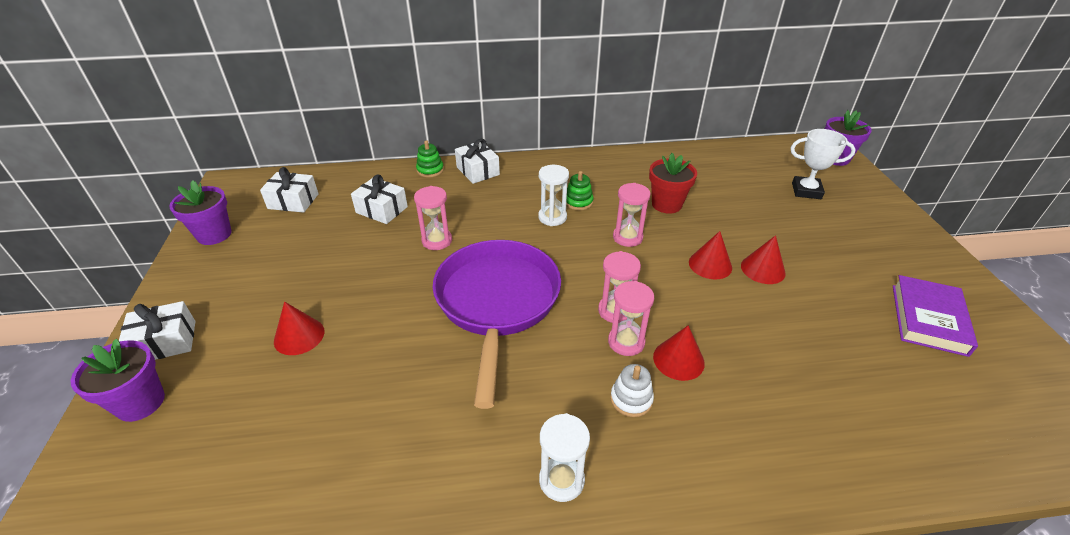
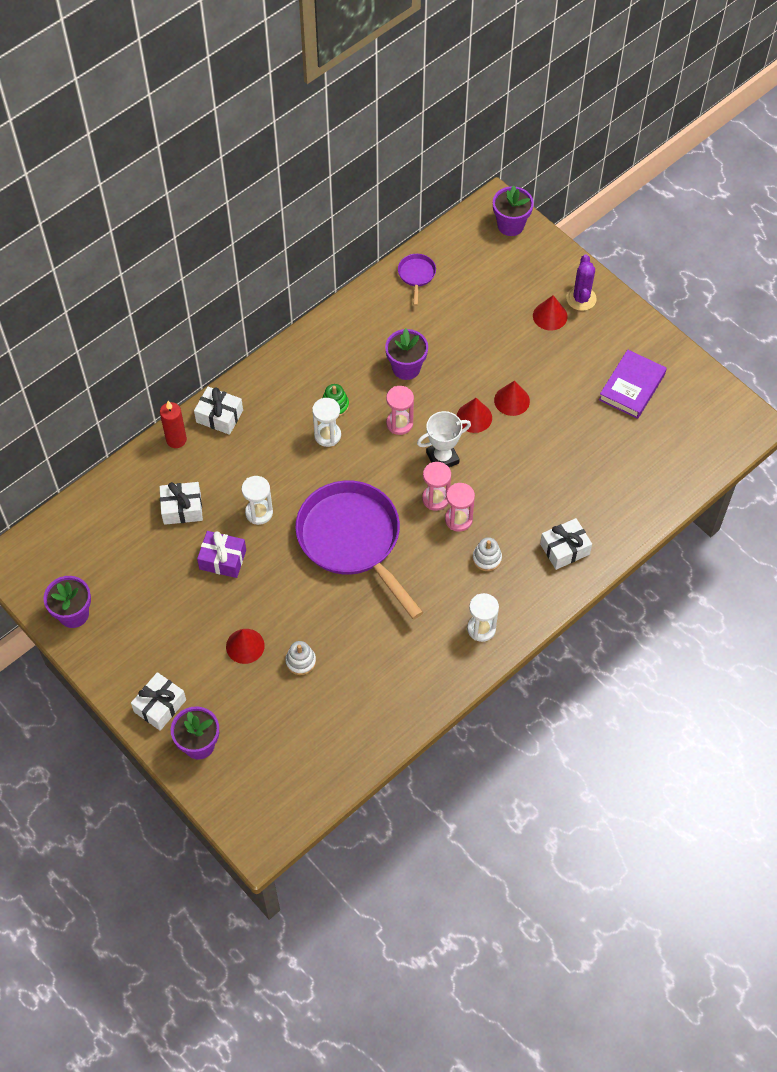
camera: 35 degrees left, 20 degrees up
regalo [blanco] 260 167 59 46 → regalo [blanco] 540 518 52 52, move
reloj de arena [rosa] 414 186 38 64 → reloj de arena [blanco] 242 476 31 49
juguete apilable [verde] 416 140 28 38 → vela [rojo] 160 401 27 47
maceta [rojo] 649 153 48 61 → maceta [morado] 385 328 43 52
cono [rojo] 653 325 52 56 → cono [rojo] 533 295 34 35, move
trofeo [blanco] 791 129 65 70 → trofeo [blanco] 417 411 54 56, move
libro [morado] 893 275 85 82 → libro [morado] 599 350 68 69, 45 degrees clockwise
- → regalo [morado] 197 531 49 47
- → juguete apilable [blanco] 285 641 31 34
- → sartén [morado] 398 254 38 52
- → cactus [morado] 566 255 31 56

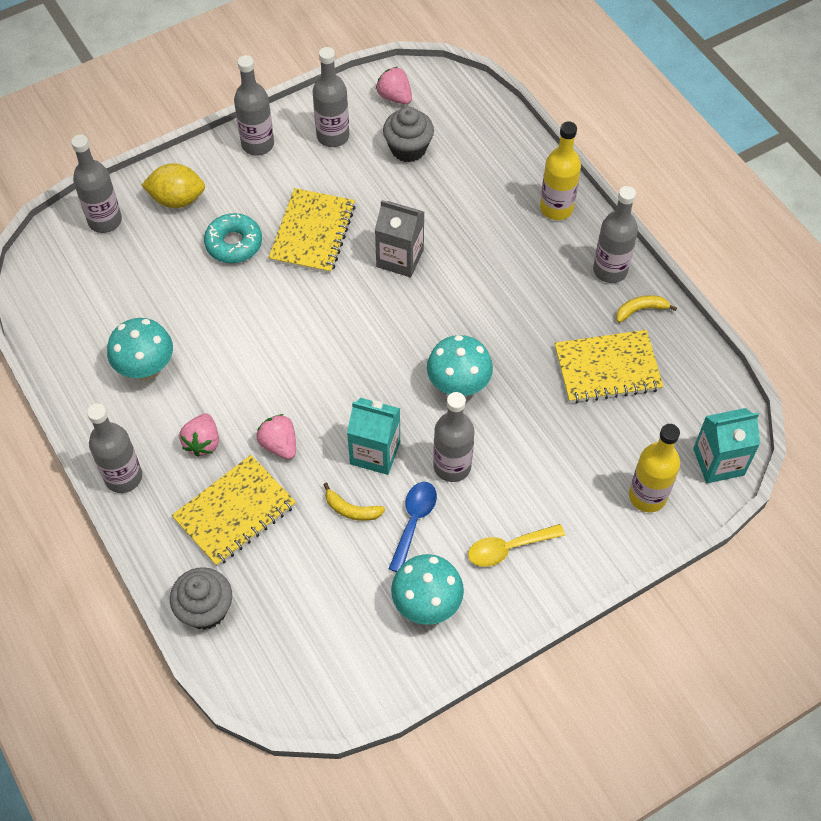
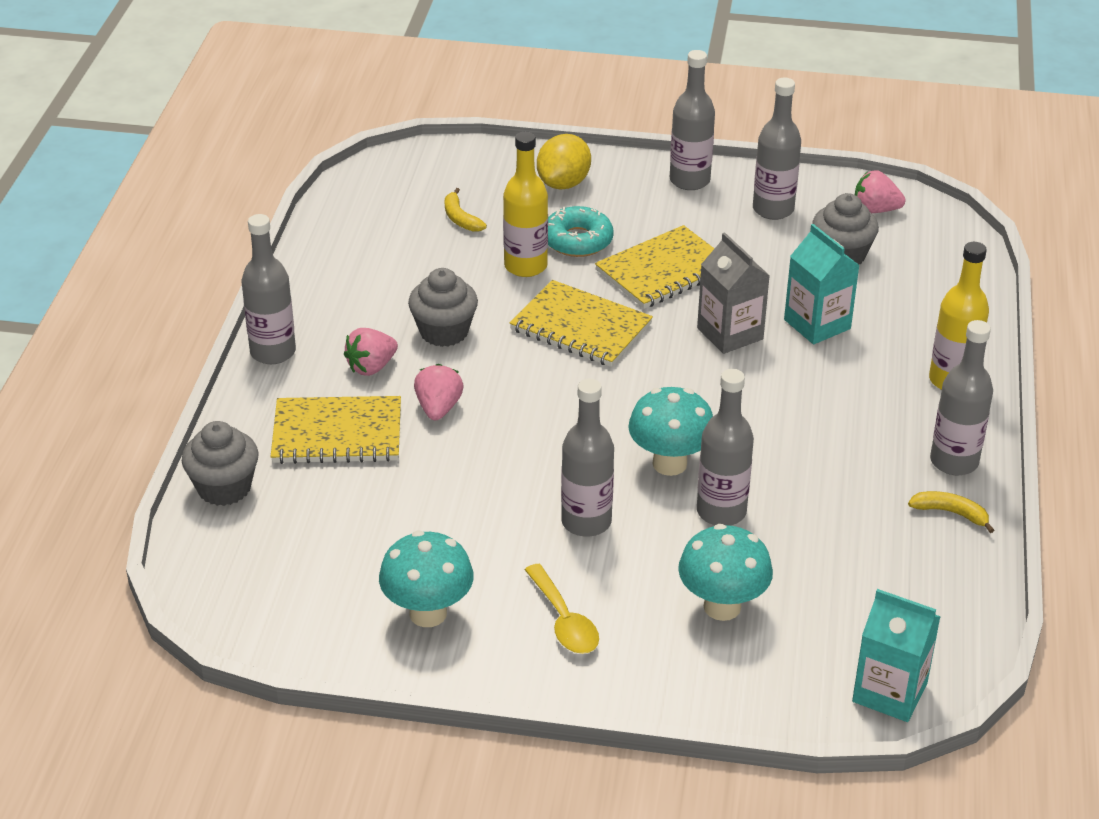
camera: 40 degrees right, 20 degrees down
botella [gris] 71 135 51 98 → botella [gris] 697 369 57 157, move
seta [turquesa] 107 318 66 62 → seta [turquesa] 678 524 95 97, move
limón [amarillo] 142 163 63 45 → limón [amarillo] 537 134 54 56, 75 degrees clockwise
plátano [amarillo] 323 483 62 38 → plátano [amarillo] 445 188 42 44, move
cartón de leche [turquesa] 347 398 53 77 → cartón de leche [turquesa] 784 224 76 120, move
fresa [rosa] 376 67 36 37 → fresa [rosa] 855 170 51 43, 75 degrees counterclockwise
cuchara [azul] 389 482 48 90 → -
cuchara [amarillo] 468 524 97 43 → cuchara [amarillo] 525 564 74 90, 135 degrees counterclockwise
cuaderno [amarillo] 554 330 110 73 → cuaderno [amarillo] 510 280 143 87, move
botella [amarillo] 629 424 51 88 → botella [amarillo] 503 132 45 145, move
- → magdalena [gris] 408 268 70 79

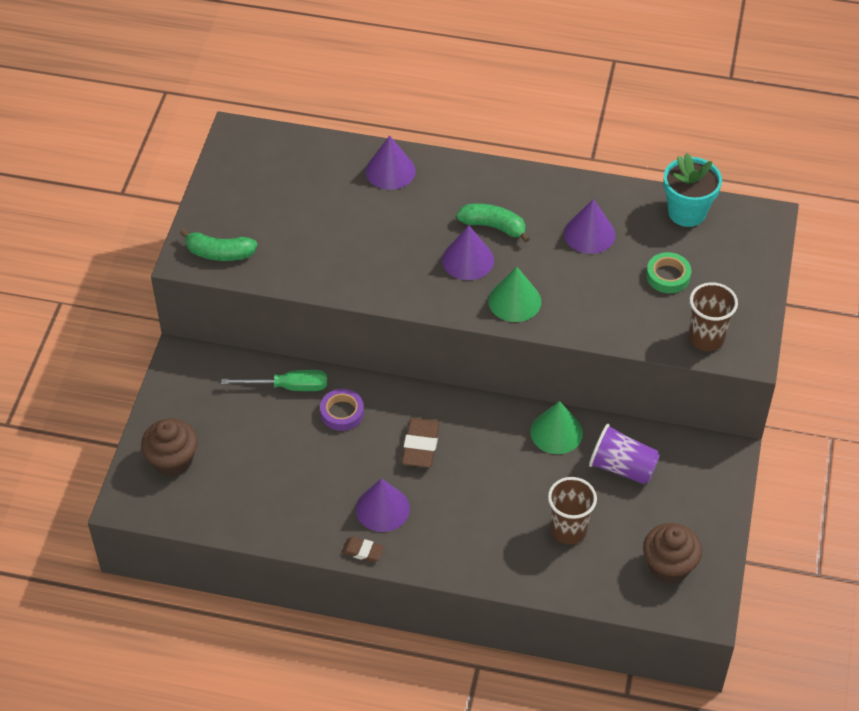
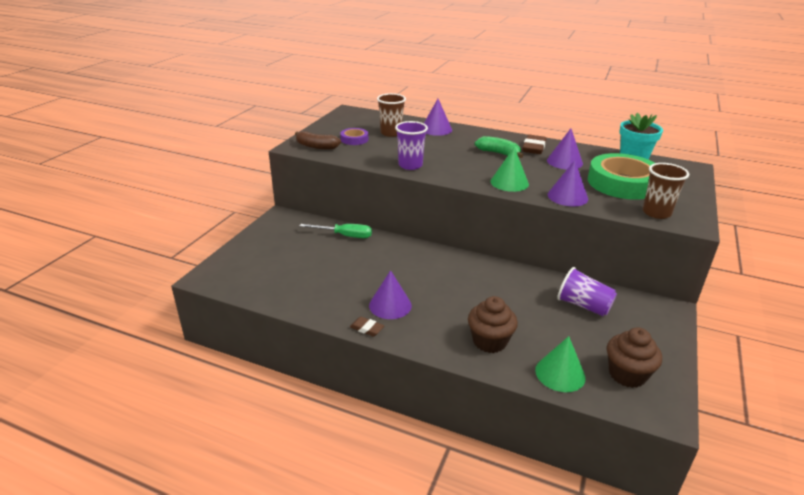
camera: 10 degrees right, 20 degrees down
magdalena [marrón] 141 419 57 58 → magdalena [marrón] 468 296 50 57, move
plátano [verde] 180 229 77 32 → plátano [marrón] 295 131 46 19
cinta adhesiva [morado] 320 389 44 42 → cinta adhesiva [morado] 340 128 28 17, move
goma de borrar [marrón] 402 418 38 50 → goma de borrar [marrón] 522 135 24 19, move
cono [morado] 442 225 52 55 → cono [morado] 548 160 40 46, move
cono [verde] 530 401 53 53 → cono [verde] 535 336 51 56, move
vaso [marrón] 548 477 49 68 → vaso [marrón] 377 93 29 44, move
cinta adhesiva [verde] 646 252 45 41 → cinta adhesiva [verde] 588 153 67 47, x2.16
- → vaso [morado] 395 121 33 49

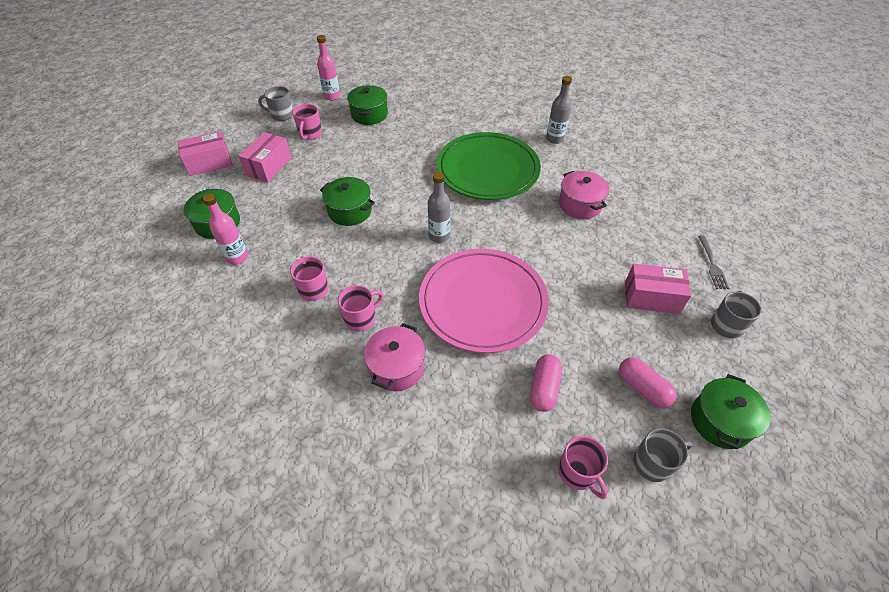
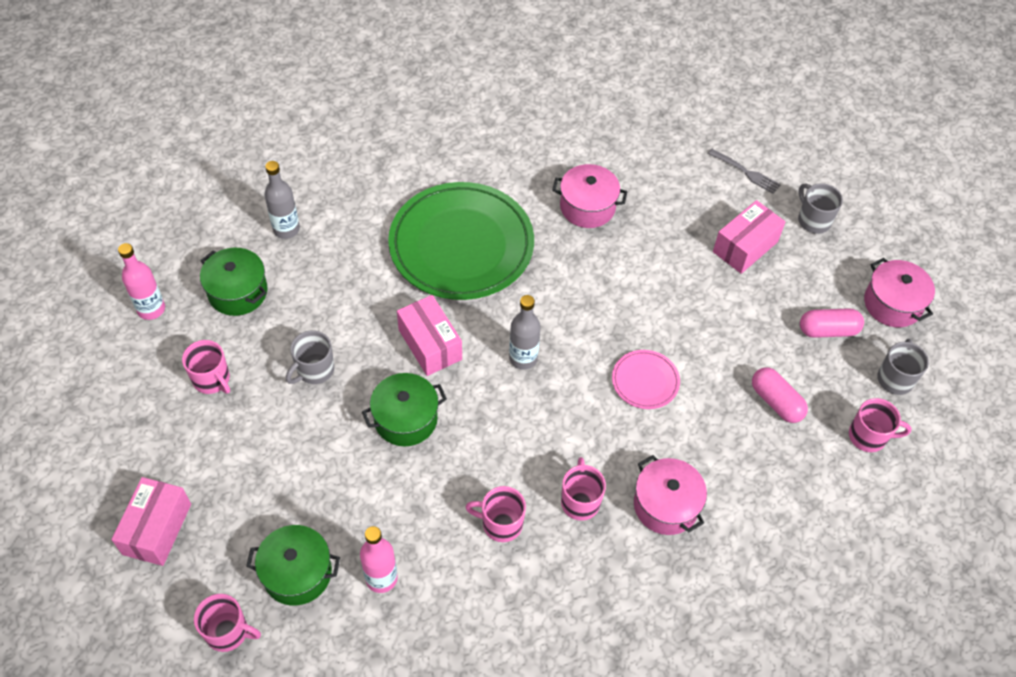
camera: 55 degrees left, 5 degrees up
caja [rosa] 238 132 54 50 → caja [rosa] 397 295 65 81, move
taza [gris] 258 86 35 35 → taza [gris] 286 330 48 54, move
plato [rosa] 419 249 130 104 → plato [rosa] 612 350 68 59, x0.44
botella [gris] 546 76 26 68 → botella [gris] 264 161 36 78, move
olla [verde] 691 374 79 75 → olla [rosa] 864 258 71 69
- → taza [rosa] 194 594 67 58

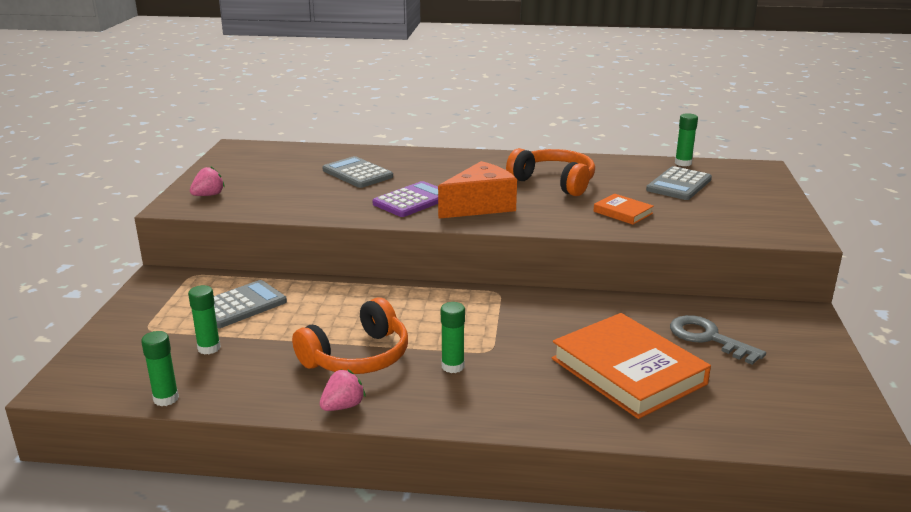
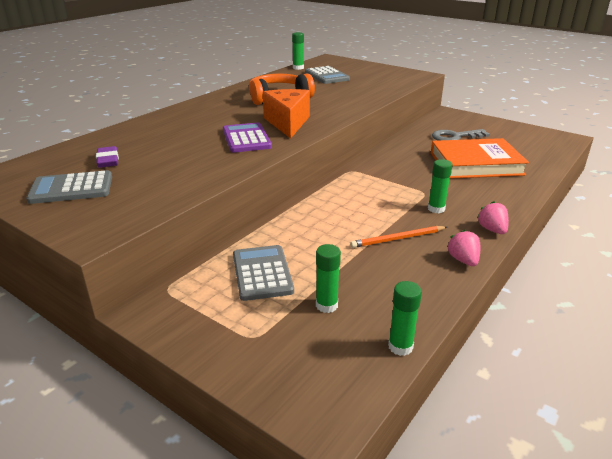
camera: 60 degrees left, 5 degrees up
fresa [rosa] 190 167 35 29 → fresa [rosa] 477 201 32 33, move
auriculares [naranja] 292 298 116 76 → lápiz [naranja] 350 226 97 22
calculadora [gris] 322 156 71 32 → calculadora [gris] 26 170 86 34, move
libro [naranja] 593 194 61 31 → -
- → goma de borrar [morado] 96 146 23 22

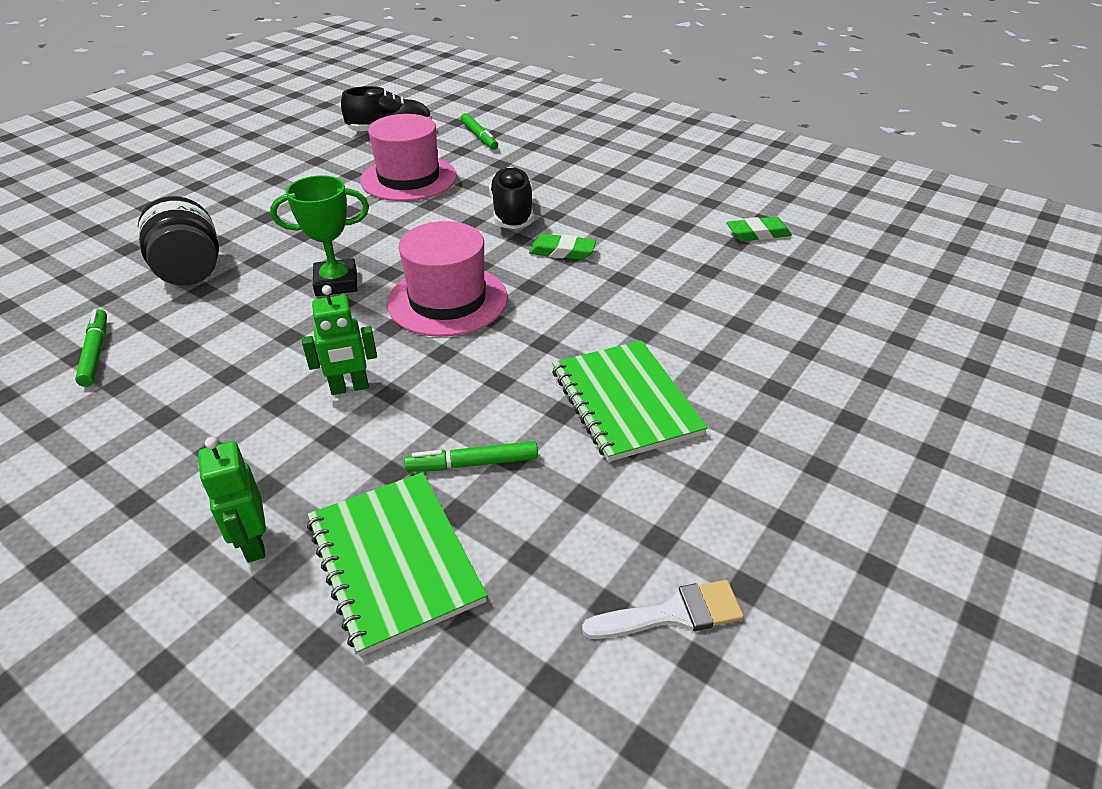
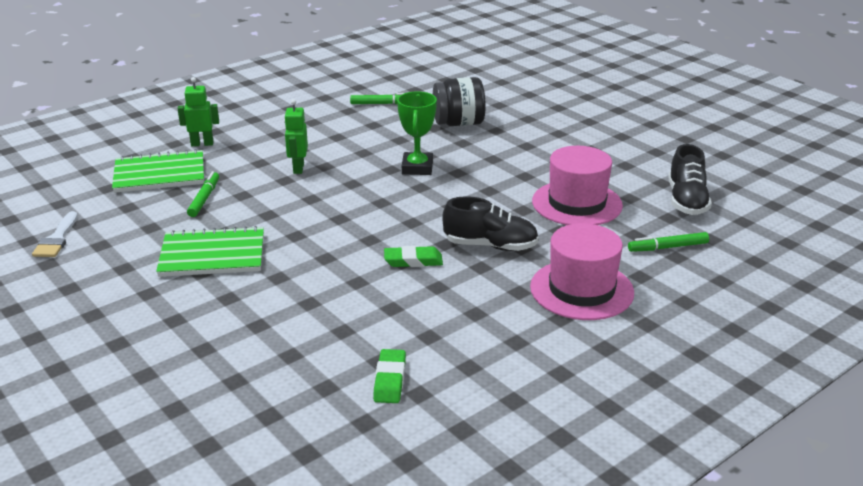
camera: 105 degrees right, 10 degrees down
sombrero [rosa] 387 221 121 116 → sombrero [rosa] 530 223 104 97, move
goma de borrar [verde] 529 234 67 26 → goma de borrar [verde] 384 246 59 21, 60 degrees clockwise

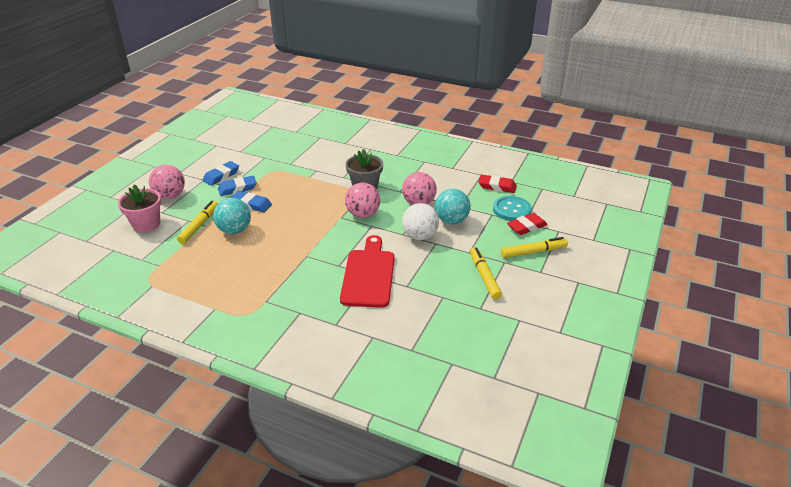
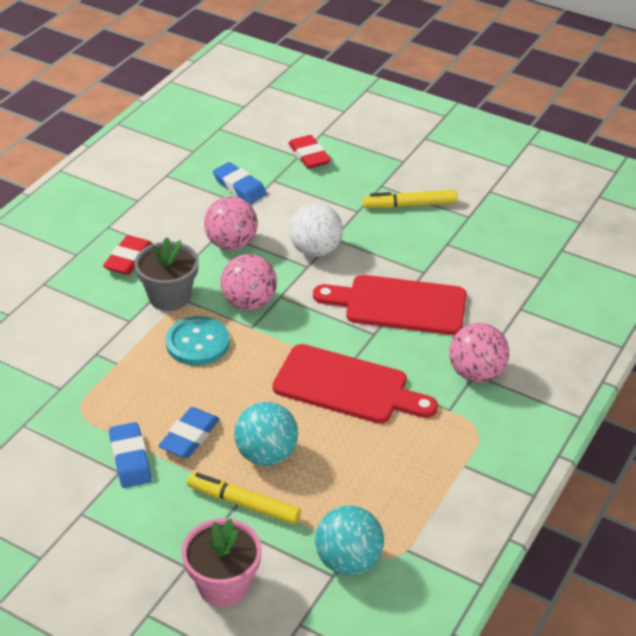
camera: 85 degrees left, 5 degrees up
pelota [rosa] 149 165 36 34 → pelota [rosa] 449 323 60 60, move
goma de borrar [azul] 203 161 36 25 → goma de borrar [azul] 213 162 54 42, move
pelota [turquesa] 435 189 36 35 → pelota [turquesa] 315 506 69 69, move
goma de borrar [rojo] 478 175 39 18 → goma de borrar [rojo] 103 235 50 40, move
botón [turquesa] 493 196 39 25 → botón [turquesa] 166 316 64 50, move
rotulador [amarillo] 501 237 67 21 → -
- → tabla de cortar [rojo] 273 344 165 80

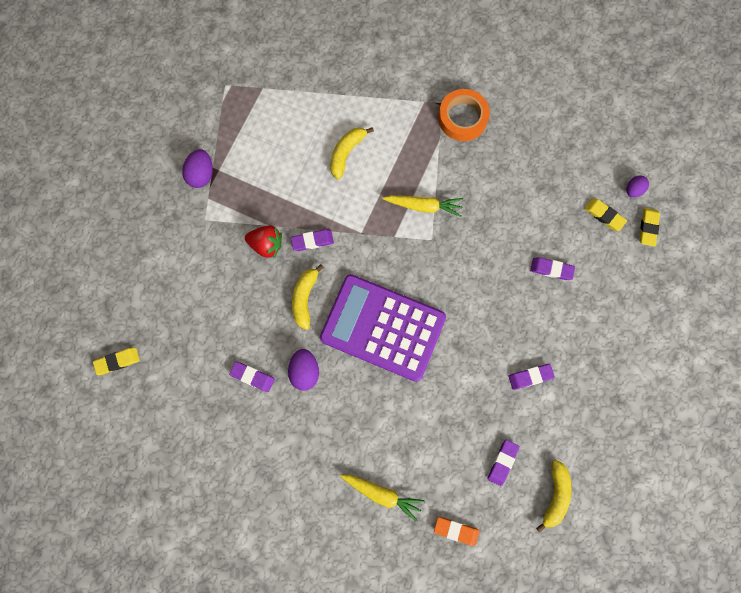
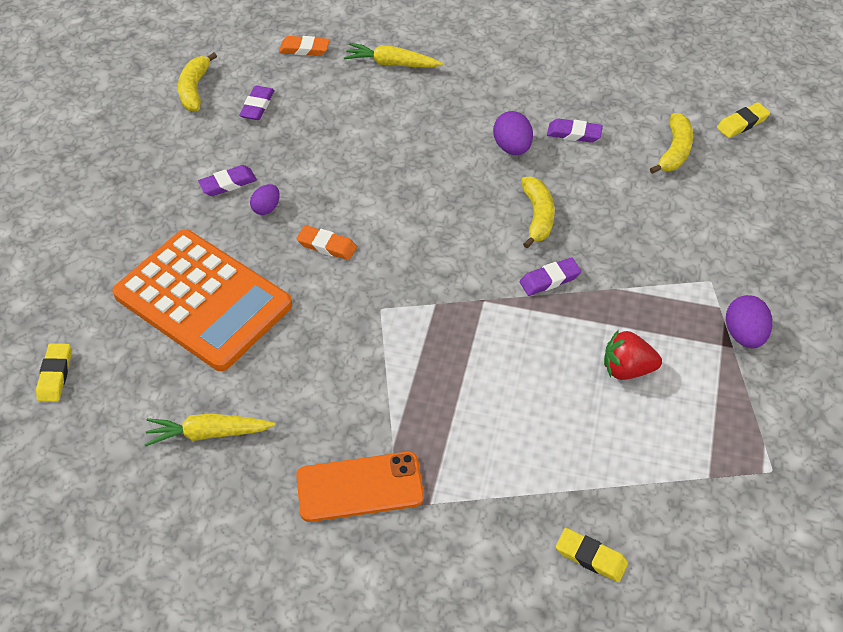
camera: 170 degrees right, 25 degrees down
fresa [rojo] 245 225 37 33 → fresa [rojo] 604 330 58 50, move
calculadora [morado] 320 274 126 108 → -
plátano [amarillo] 330 127 44 53 → plátano [amarillo] 650 113 43 61, move
zanahoria [amarillo] 382 195 81 22 → zanahoria [amarillo] 144 414 132 32, move
cinta adhesiva [naranja] 438 89 52 52 → móvil [naranja] 296 452 128 70
goma de borrar [morado] 530 257 45 23 → calculadora [naranja] 112 229 180 142
goma de borrar [amarillo] 584 198 43 33 → goma de borrar [amarillo] 556 528 72 54, move
huevo [morado] 627 176 22 21 → huevo [morado] 250 184 30 31, move
- → goma de borrar [naranja] 296 225 61 35

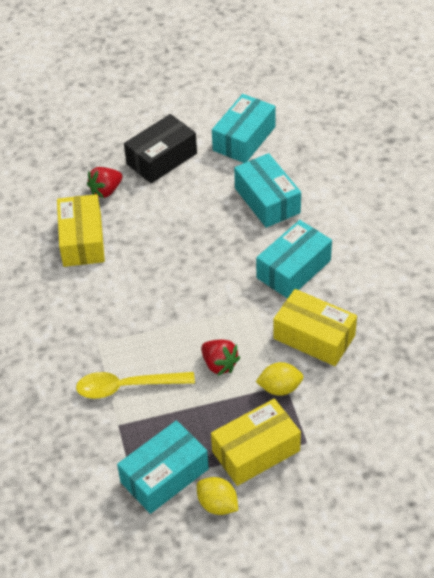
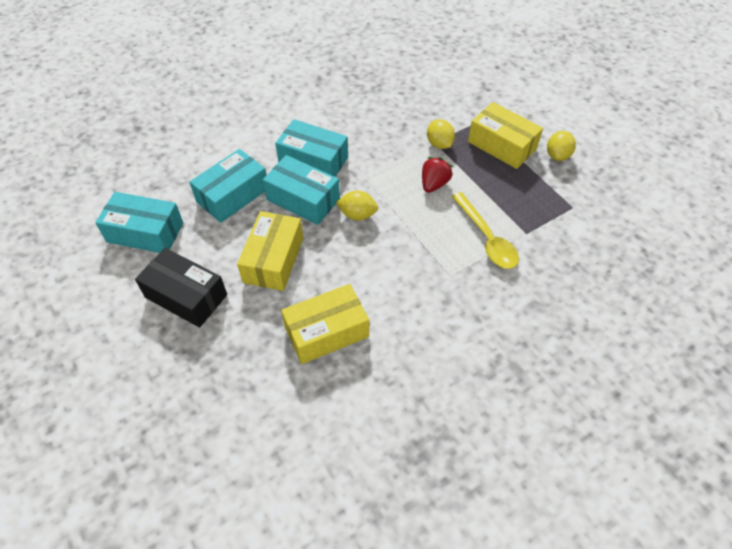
camera: 110 degrees left, 5 degrees up
fresa [rojo] 87 167 35 31 → -
caja [turquesa] 117 420 92 94 → caja [turquesa] 263 155 77 70, move
caja [amarillo] 273 289 84 77 → caja [amarillo] 237 211 66 80, move
- → limón [amarillo] 336 191 42 30

